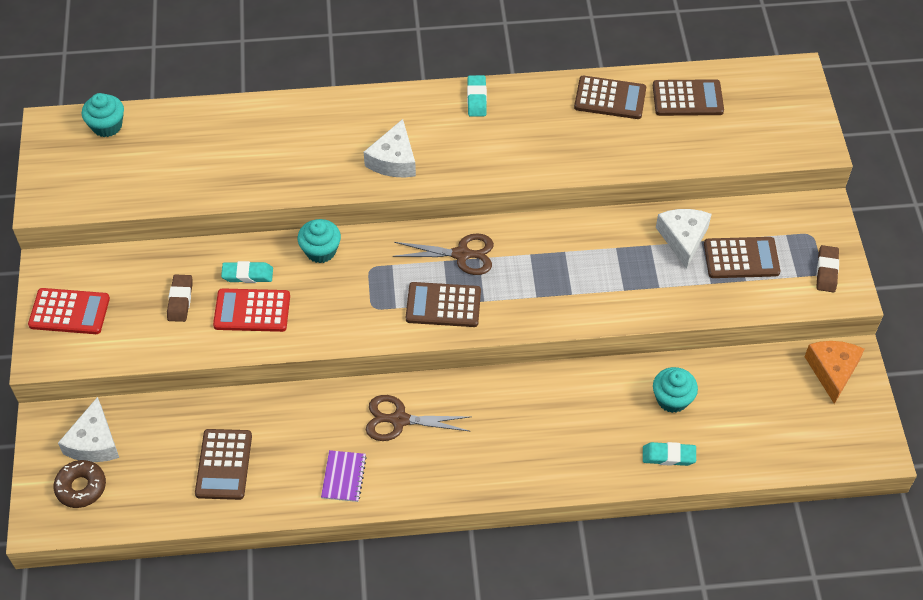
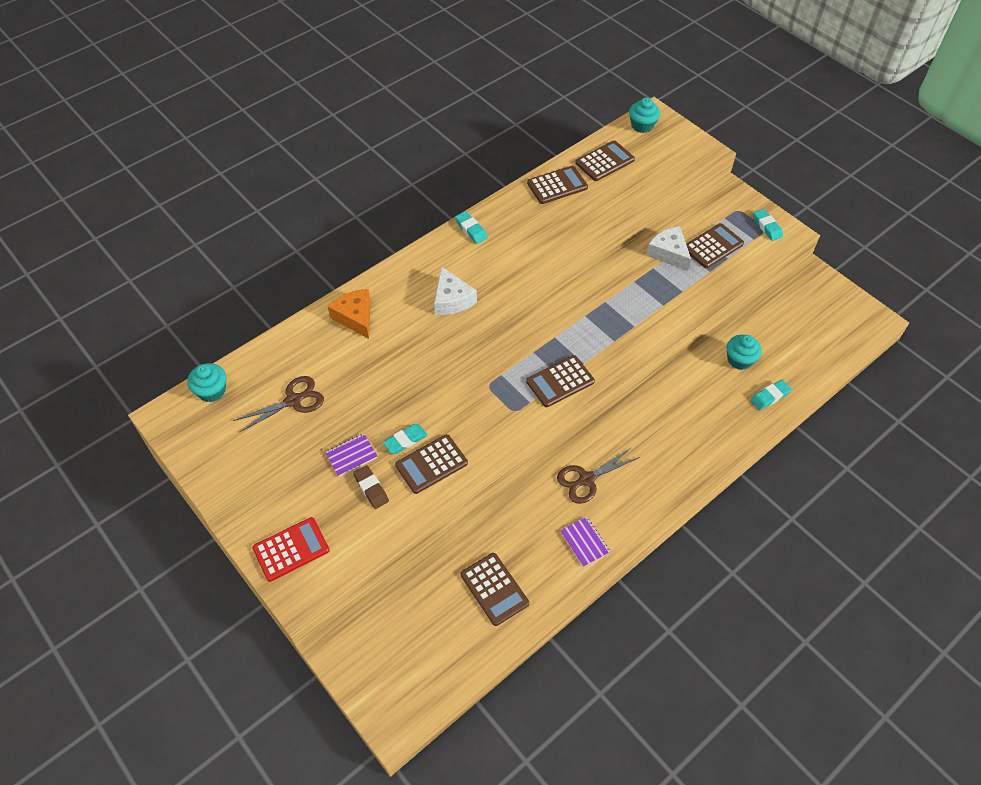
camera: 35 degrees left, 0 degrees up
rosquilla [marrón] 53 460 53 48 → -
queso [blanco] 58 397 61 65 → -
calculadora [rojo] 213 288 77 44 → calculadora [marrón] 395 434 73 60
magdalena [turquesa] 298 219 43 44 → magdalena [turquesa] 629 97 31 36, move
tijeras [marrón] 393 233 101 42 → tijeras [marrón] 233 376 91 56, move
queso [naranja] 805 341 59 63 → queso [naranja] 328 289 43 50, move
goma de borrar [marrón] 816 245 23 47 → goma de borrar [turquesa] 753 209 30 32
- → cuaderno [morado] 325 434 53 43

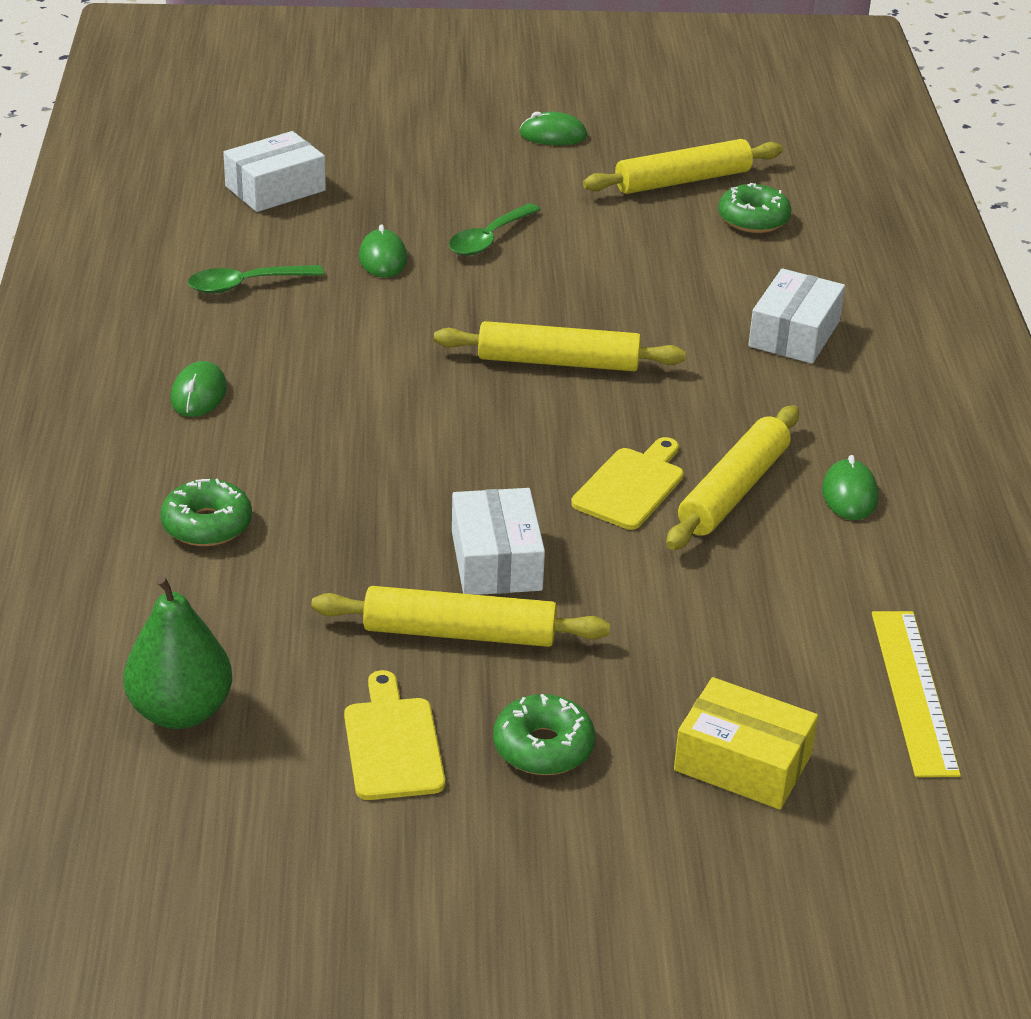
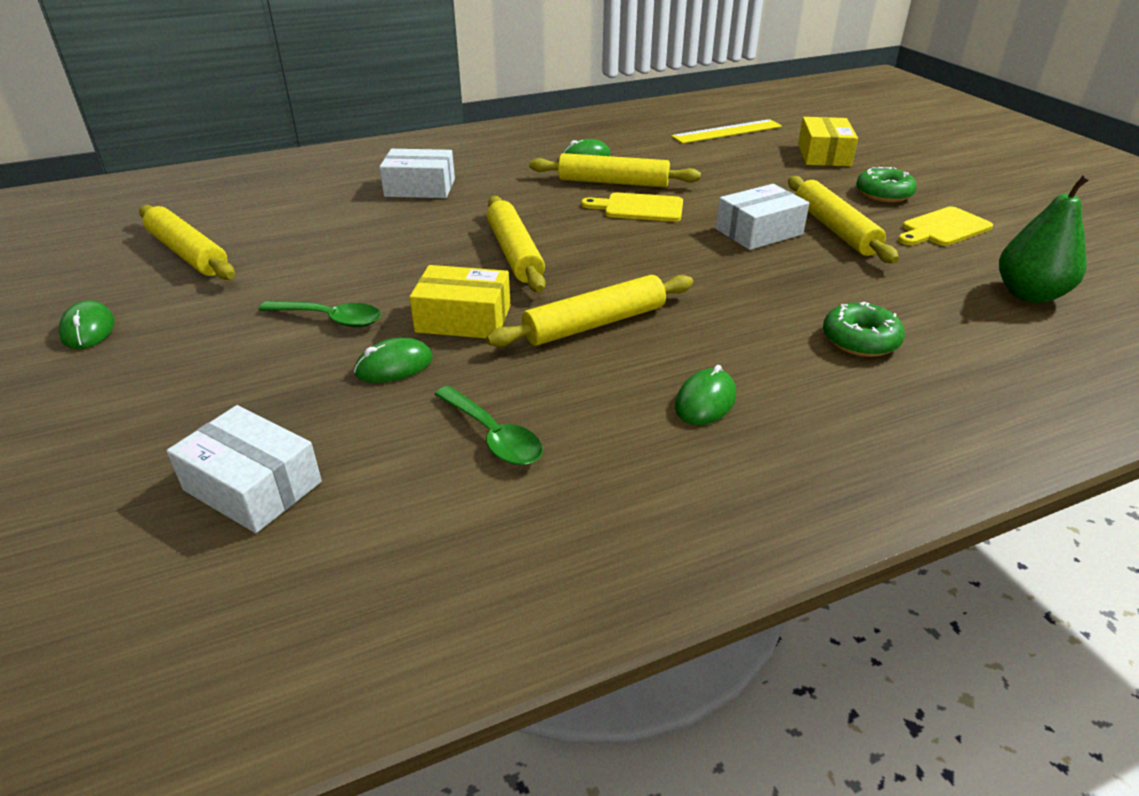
camera: 110 degrees left, 0 degrees up
ratón [verde] 171 361 56 56 → ratón [verde] 675 365 61 60, 45 degrees counterclockwise
rosquilla [verde] 718 183 73 50 → -
- → caja [amarillo] 410 265 100 73
- → rodillo [amarillo] 486 275 207 72

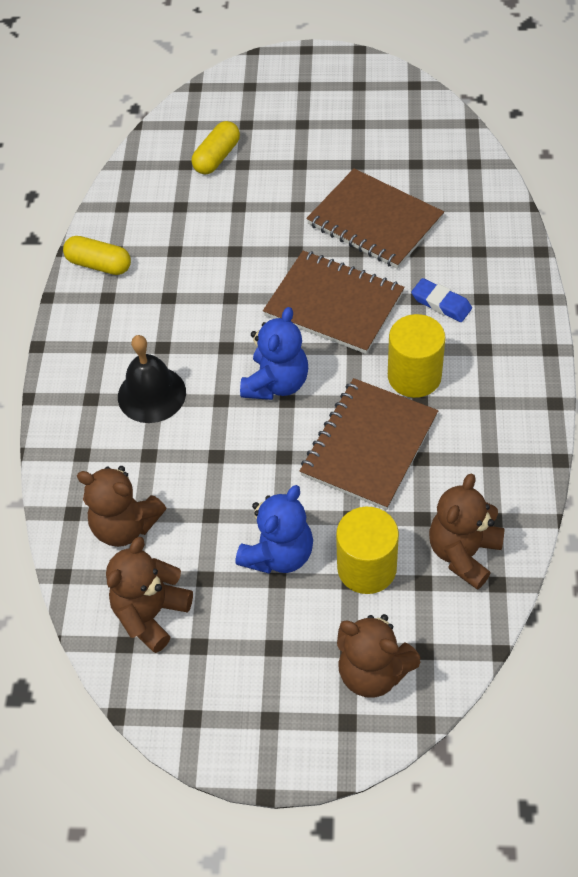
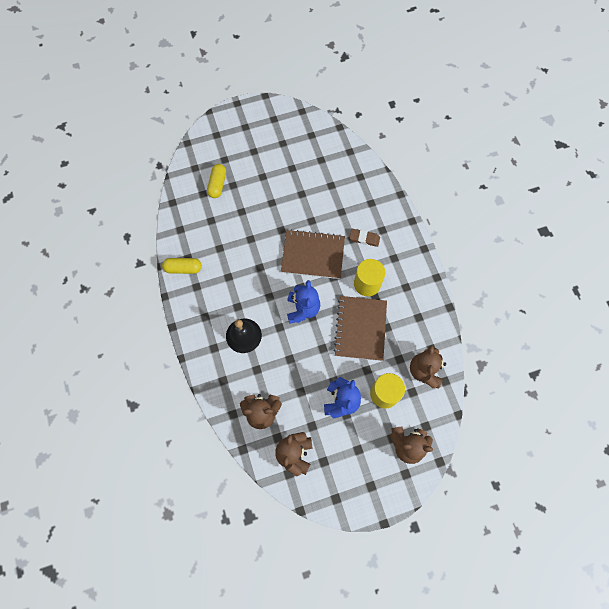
camera: 25 degrees left, 15 degrees up
cuaderno [marrón] 306 169 138 100 → -
goma de borrar [azul] 411 278 61 44 → goma de borrar [marrón] 349 229 31 18

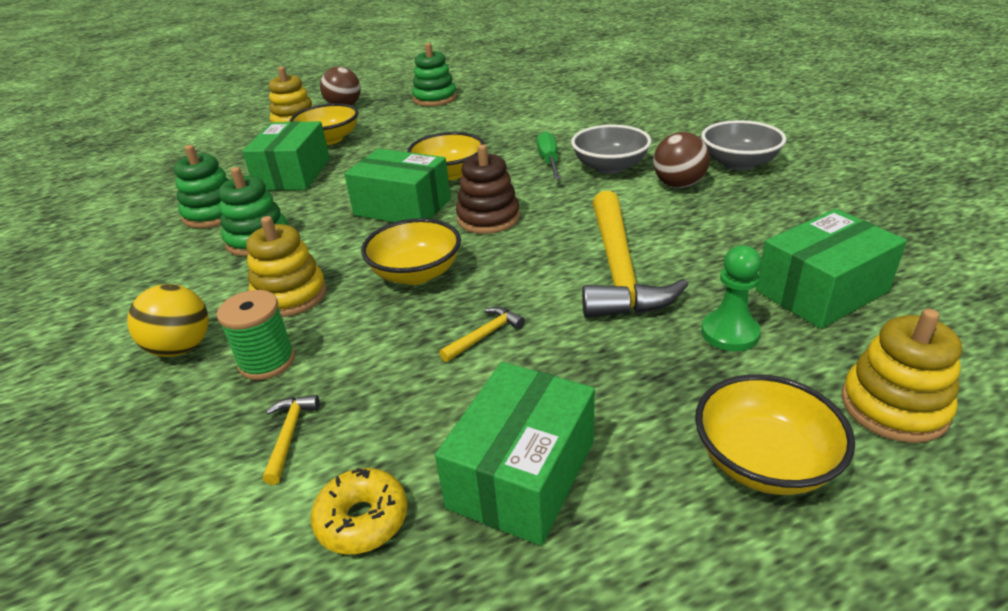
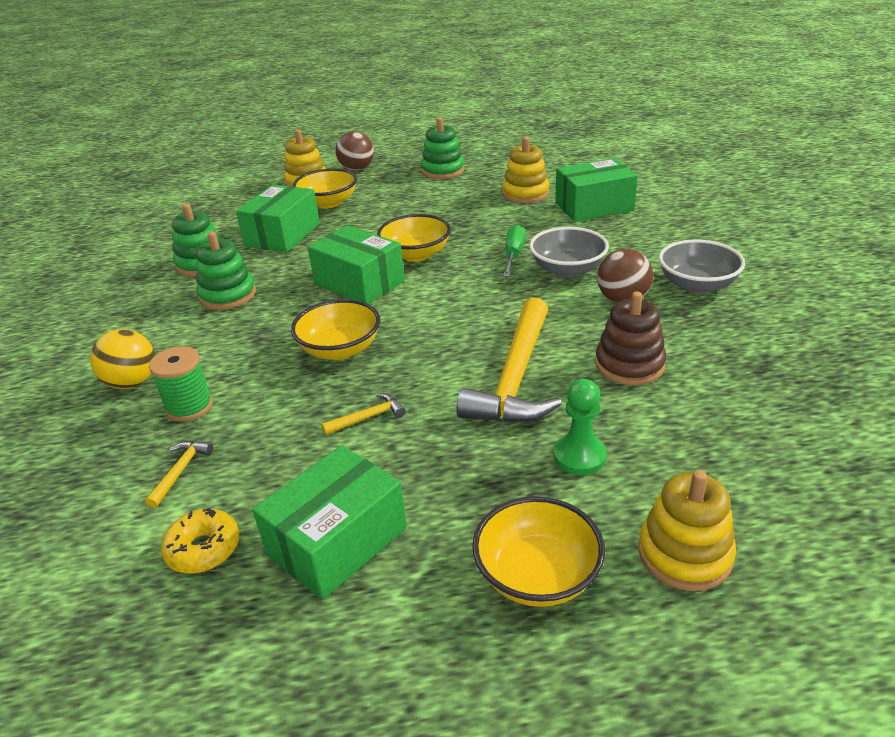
camera: 15 degrees right, 0 degrees up
juguete apilable [amarillo] 246 216 81 101 → juguete apilable [amarillo] 502 137 47 66, move
juguete apilable [marrón] 456 144 64 90 → juguete apilable [marrón] 595 292 72 93, move
caja [verde] 756 209 151 120 → caja [verde] 555 158 83 64, move

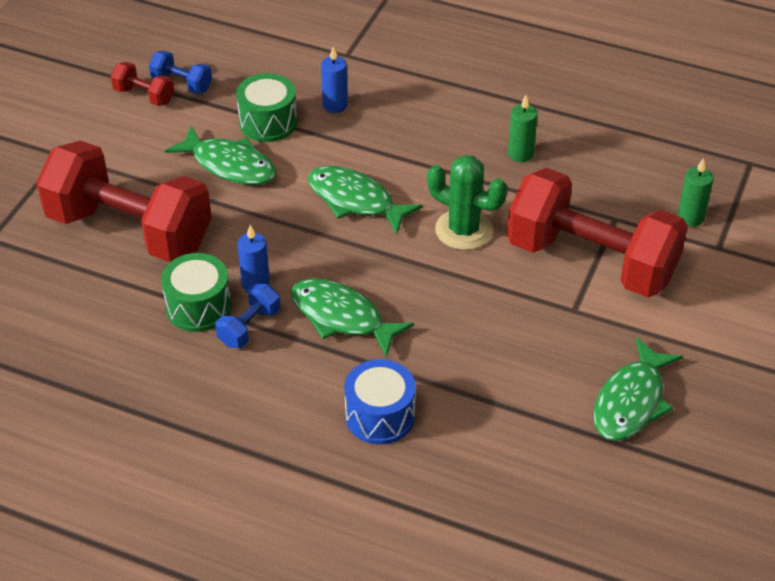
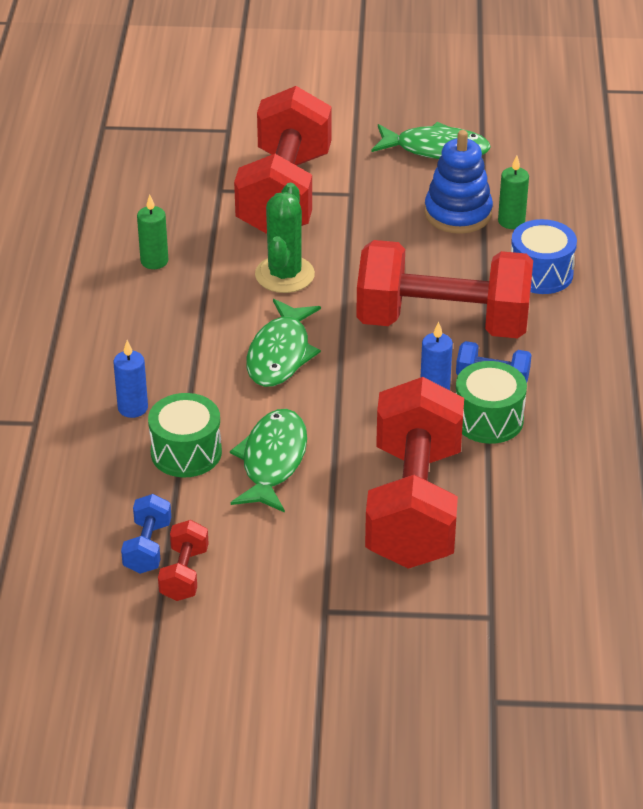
camera: 110 degrees left, 5 degrees down
pez [verde] 291 278 123 79 → mancuerna [rojo] 356 240 177 98
vela [verde] 677 158 36 69 → vela [verde] 498 156 31 73, move
- → juguete apilable [azul] 425 130 68 104

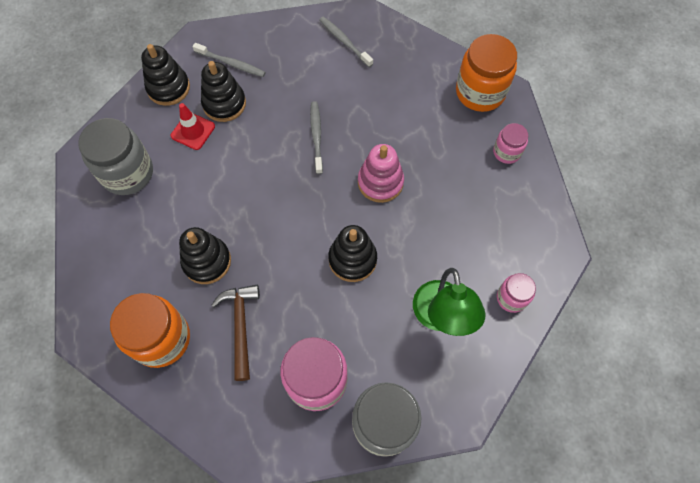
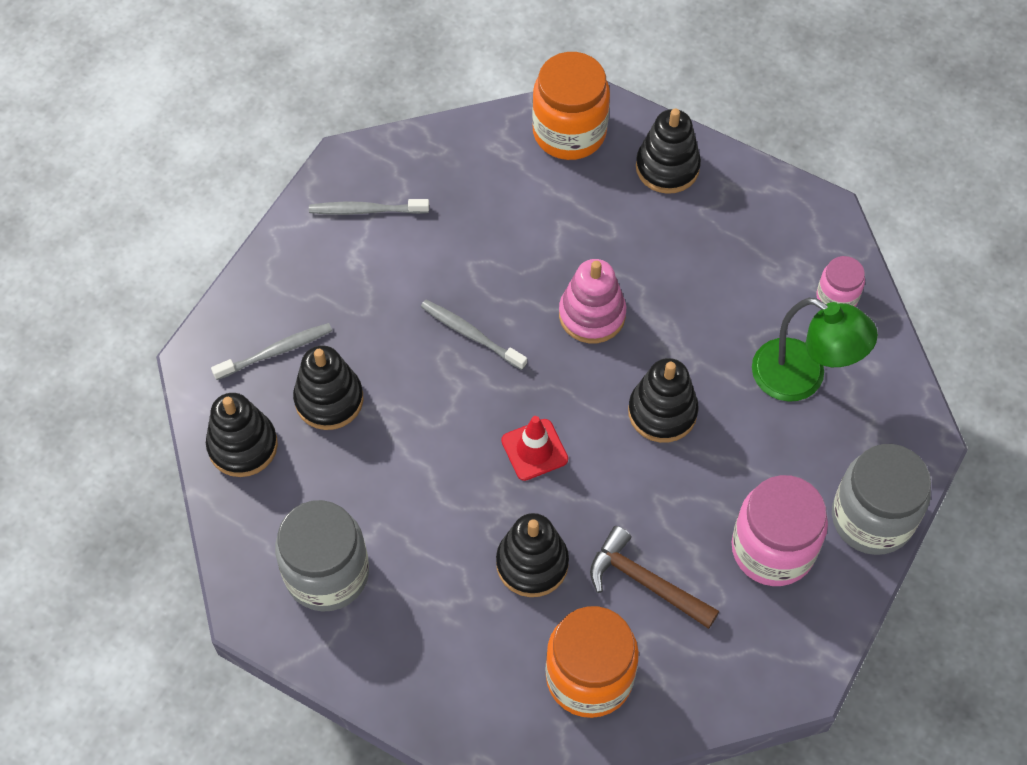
camera: 50 degrees left, 5 degrees down
cono de tráfico [rojo] 171 103 44 47 → cono de tráfico [rojo] 501 416 67 65, move
tarro [rosa] 493 123 35 41 → juguete apilable [negro] 636 109 65 85

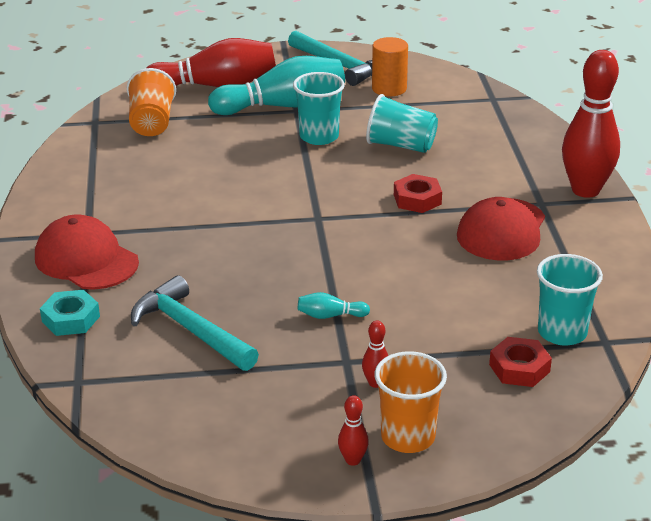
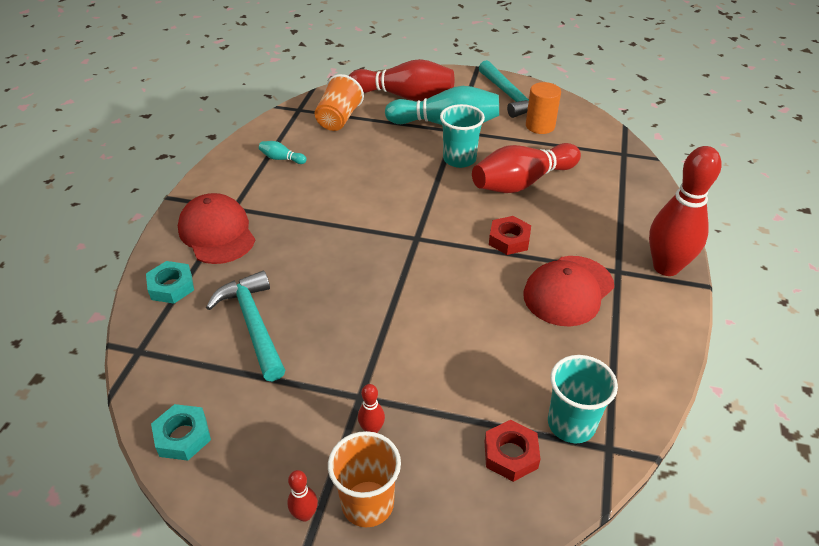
camera: 20 degrees right, 10 degrees up
bolo [turquesa] 298 292 72 27 → bolo [turquesa] 259 141 48 23, move
vaso [turquesa] 366 94 72 59 → bolo [rojo] 472 143 109 50
- → tuerca [turquesa] 151 404 60 57

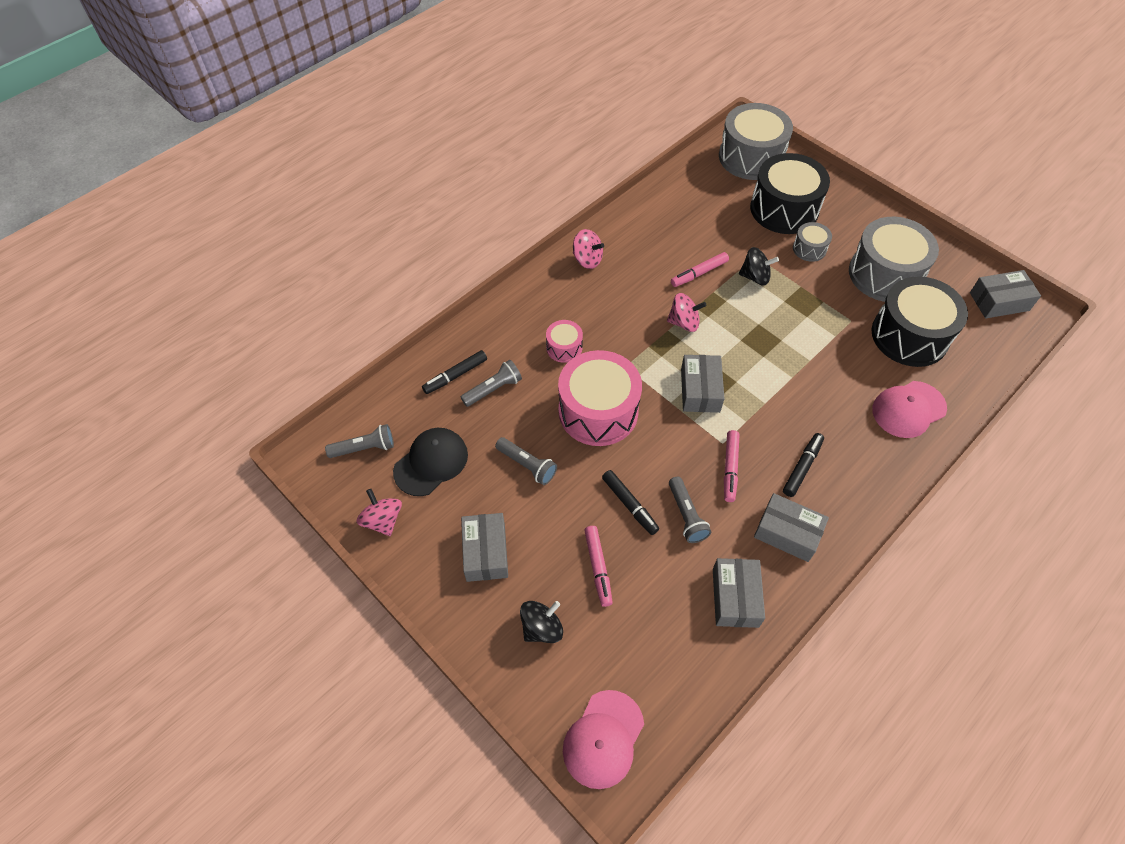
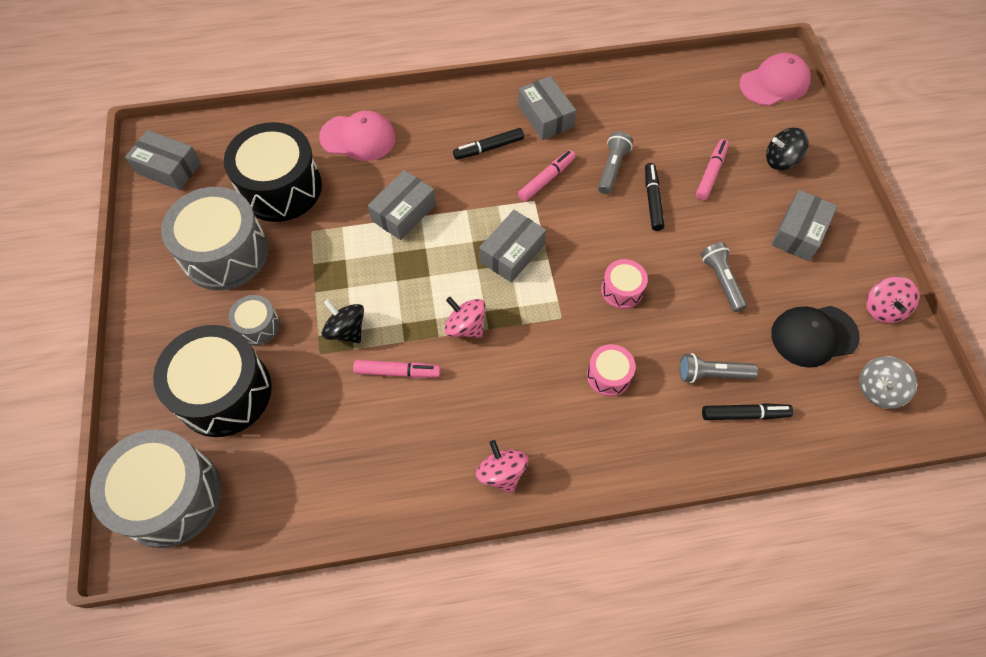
camera: 145 degrees left, 5 degrees up
lámpara de mano [gris] 325 424 69 34 → peonza [gris] 859 356 58 53
tambor [rosa] 558 350 84 96 → tambor [rosa] 601 259 47 50, x0.48
caja [gris] 713 558 52 70 → caja [gris] 368 170 68 70, move

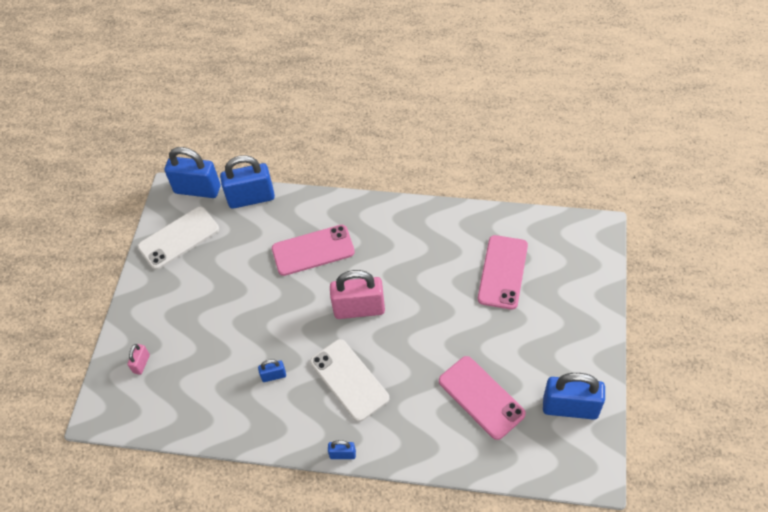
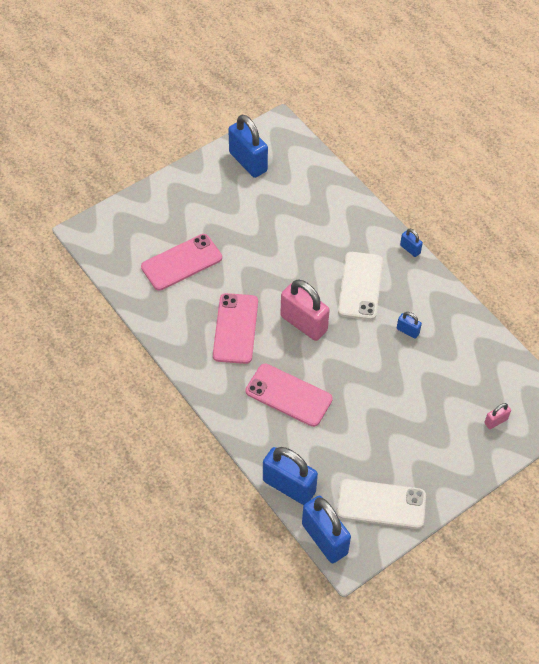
camera: 140 degrees left, 0 degrees up
móvil [rosa] 439 356 87 84 → móvil [rosa] 213 293 45 71, move

